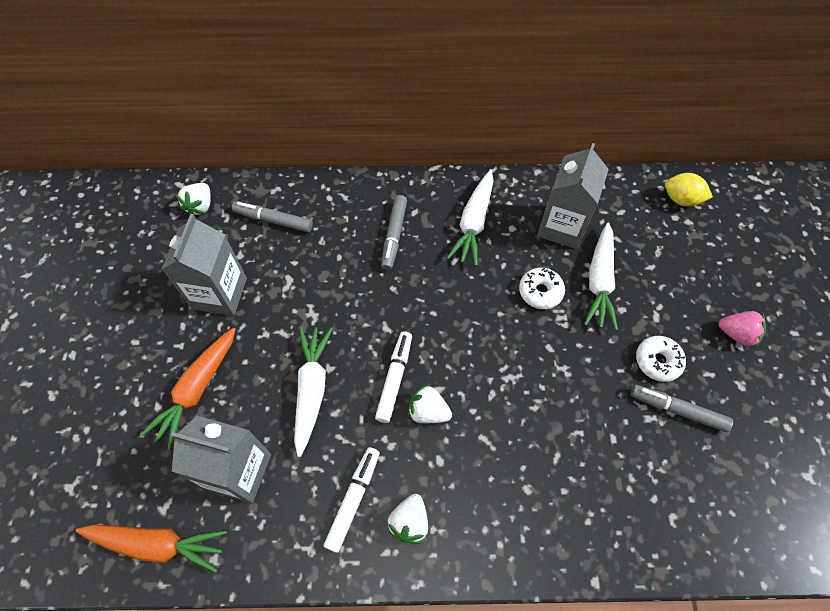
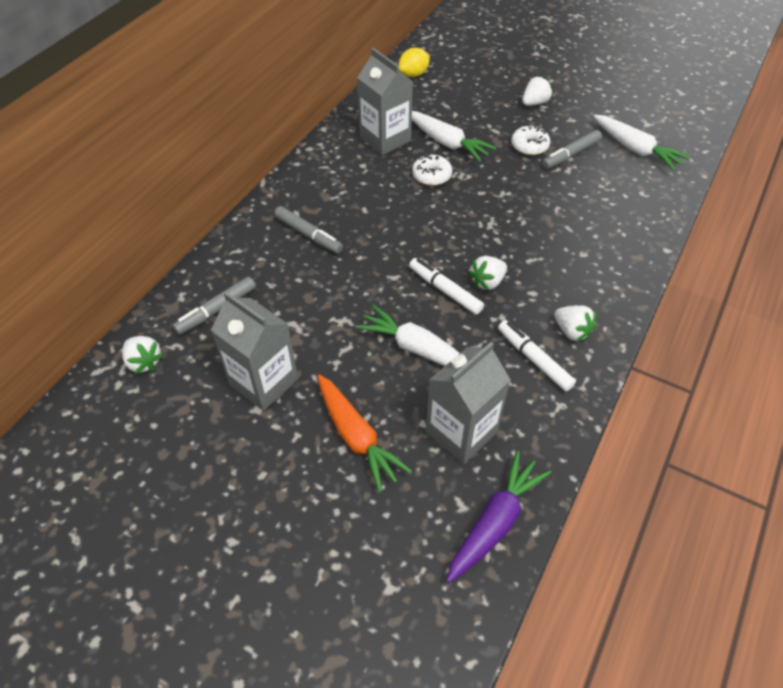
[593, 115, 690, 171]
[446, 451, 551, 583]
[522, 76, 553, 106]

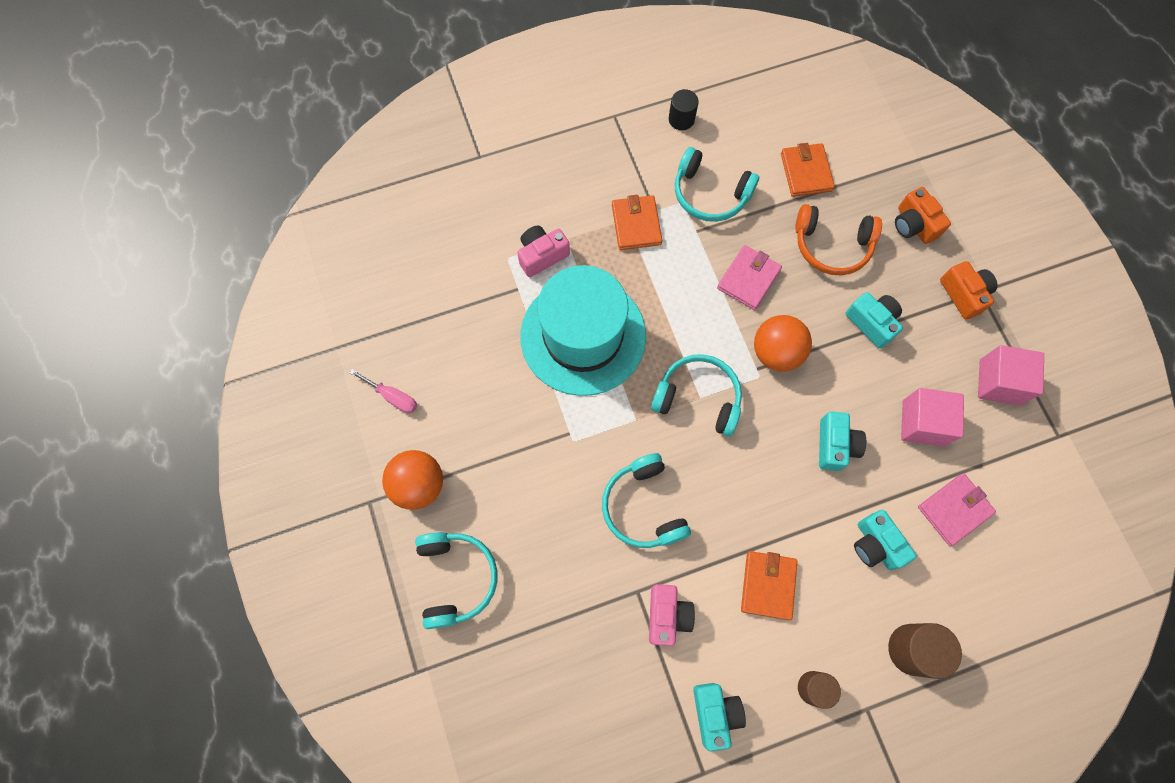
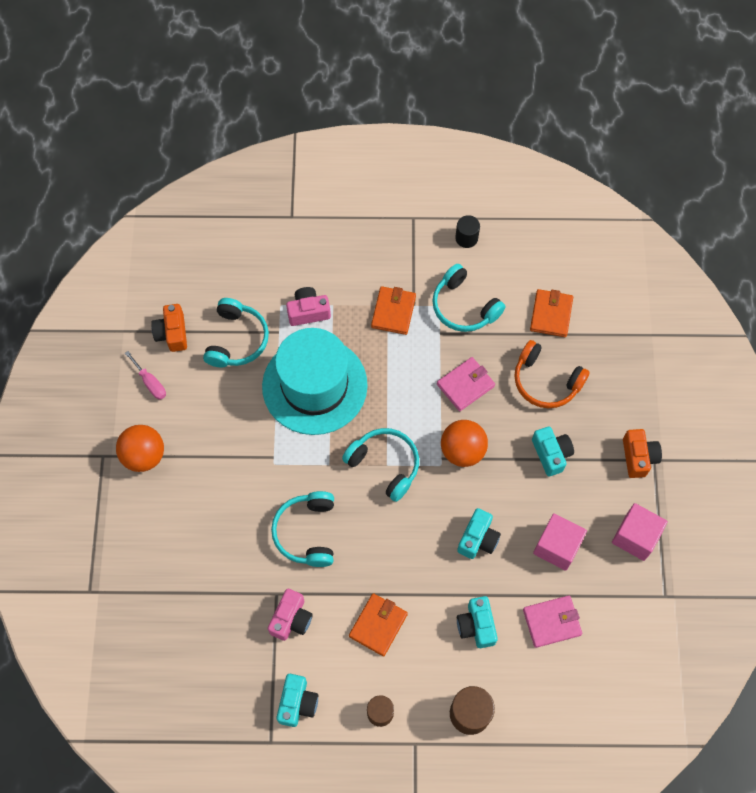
[203, 298, 269, 368]
[151, 304, 187, 352]

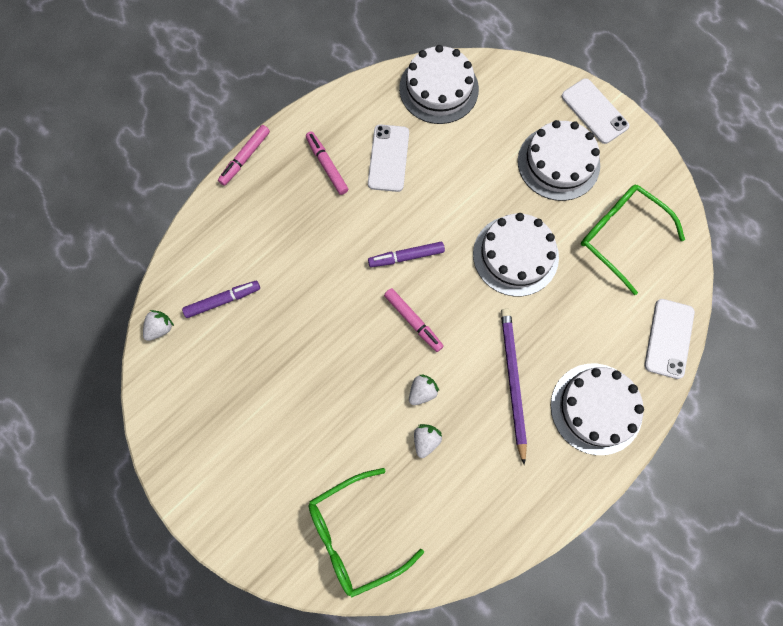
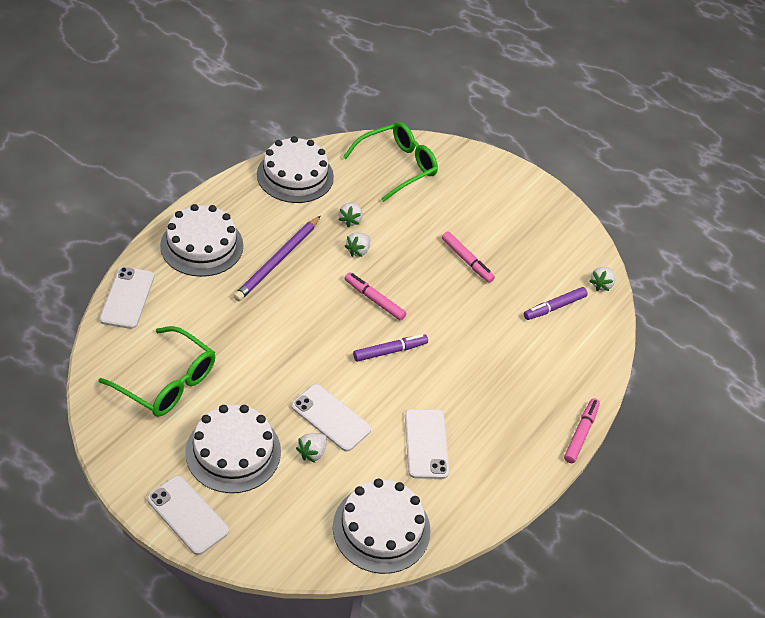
[291, 384, 371, 452]
[296, 433, 327, 463]
[442, 231, 495, 283]
[257, 136, 334, 203]
[234, 216, 321, 301]

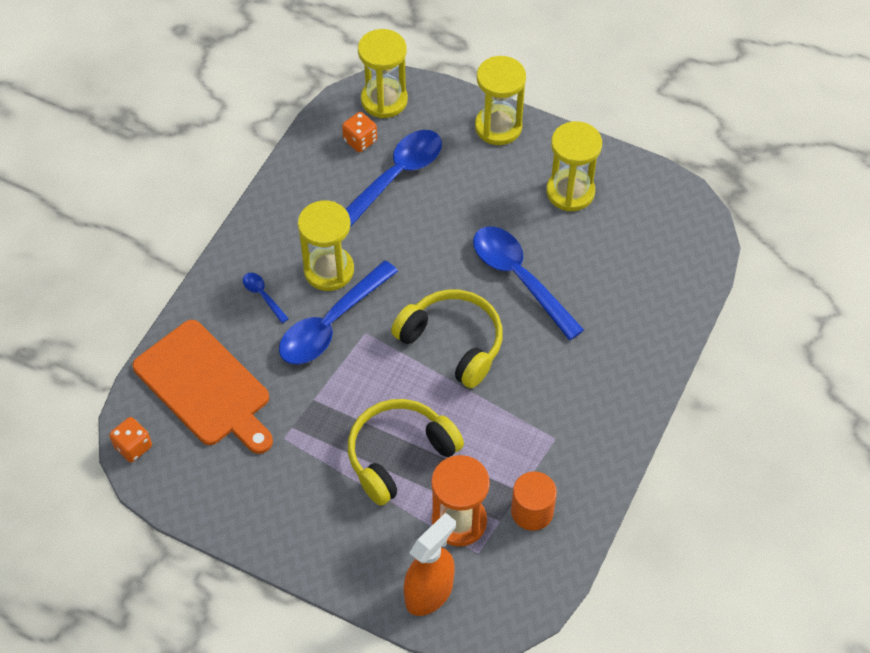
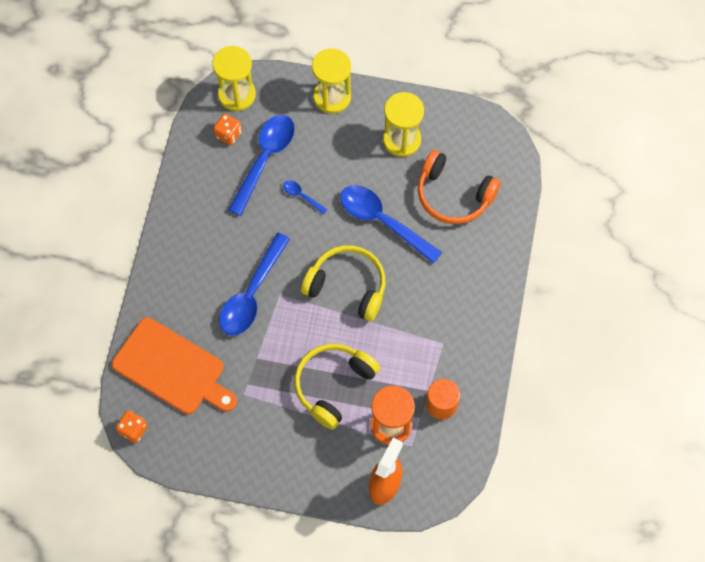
[298, 201, 354, 291] (first image)
[418, 150, 501, 224]
[283, 180, 327, 214]

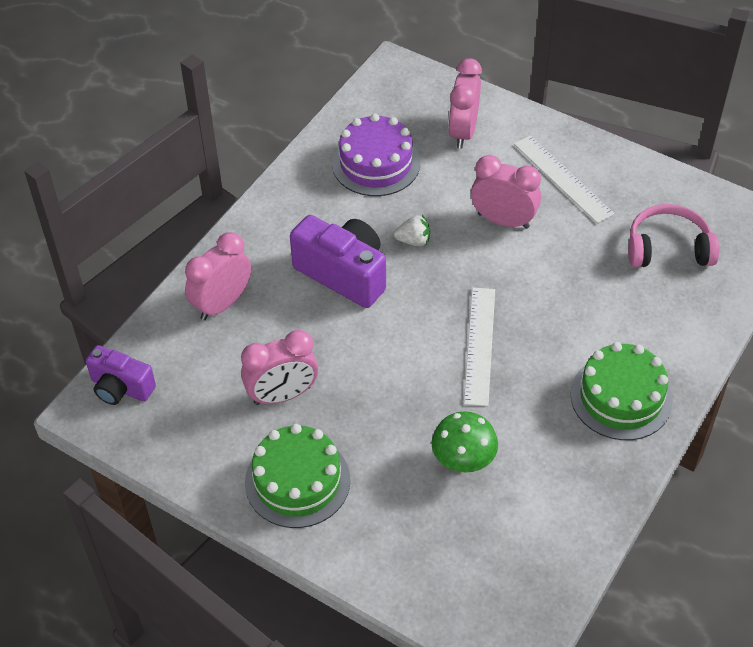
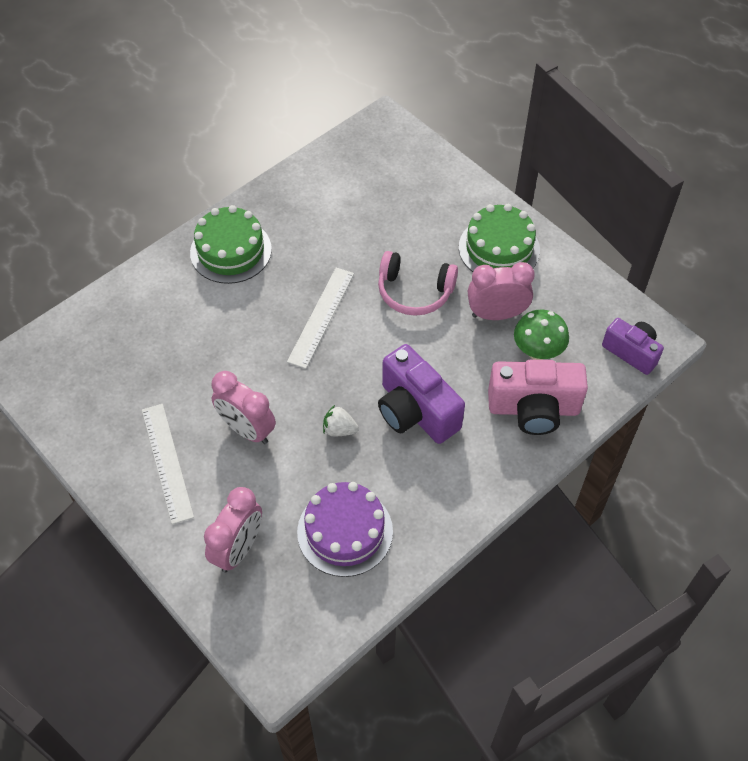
[514, 310, 569, 360]
[378, 251, 458, 316]
[488, 360, 588, 435]

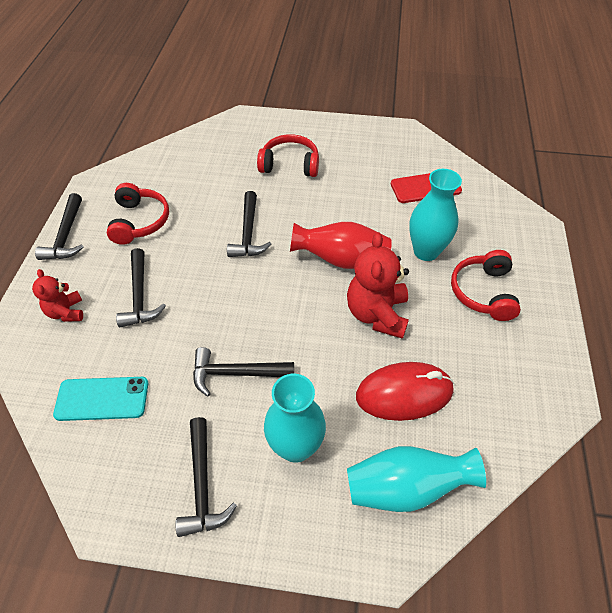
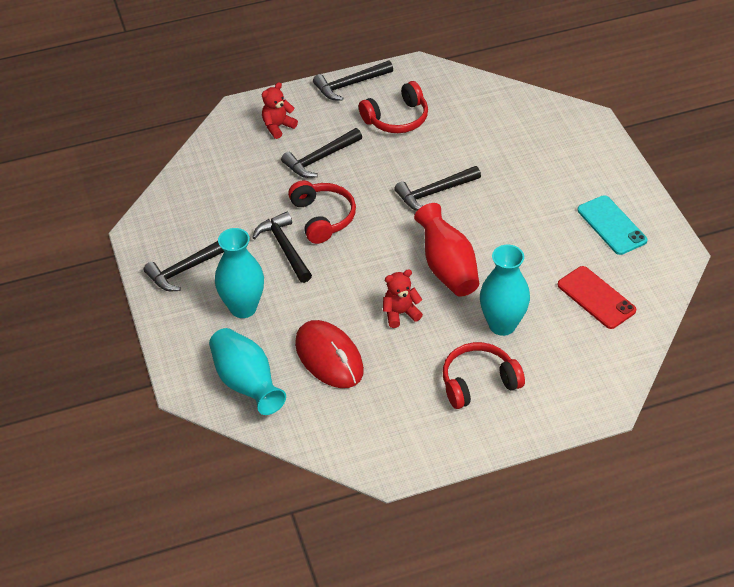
[577, 195, 647, 255]
[288, 180, 356, 244]
[383, 269, 423, 328]

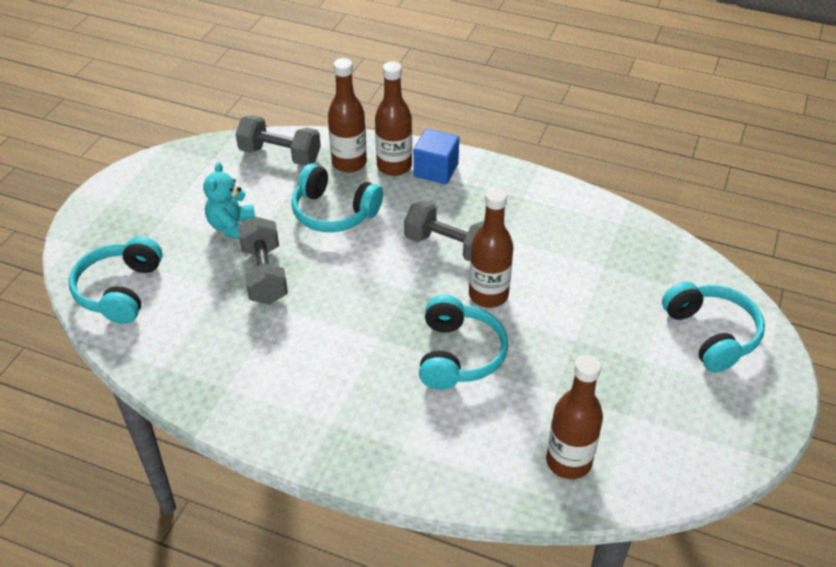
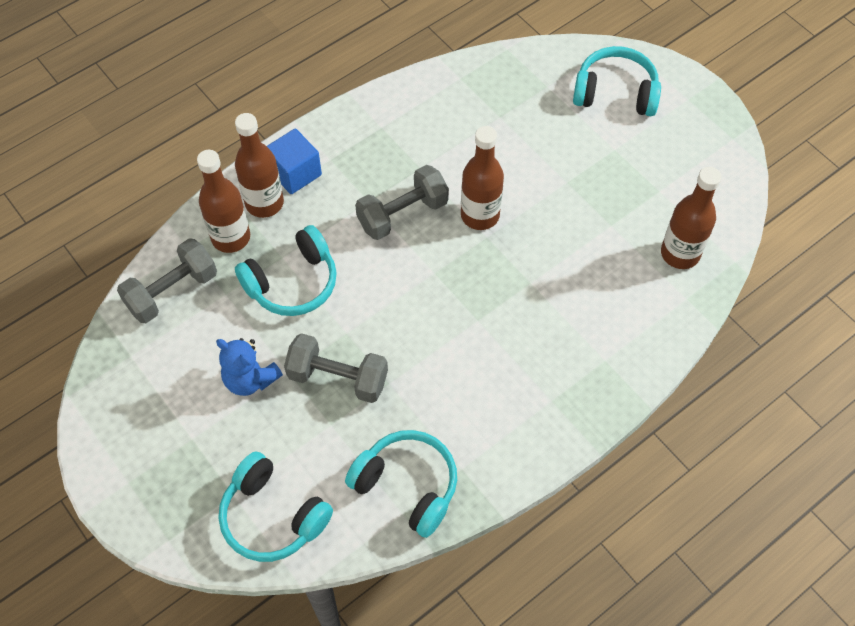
[345, 430, 457, 538]
[216, 338, 283, 396]

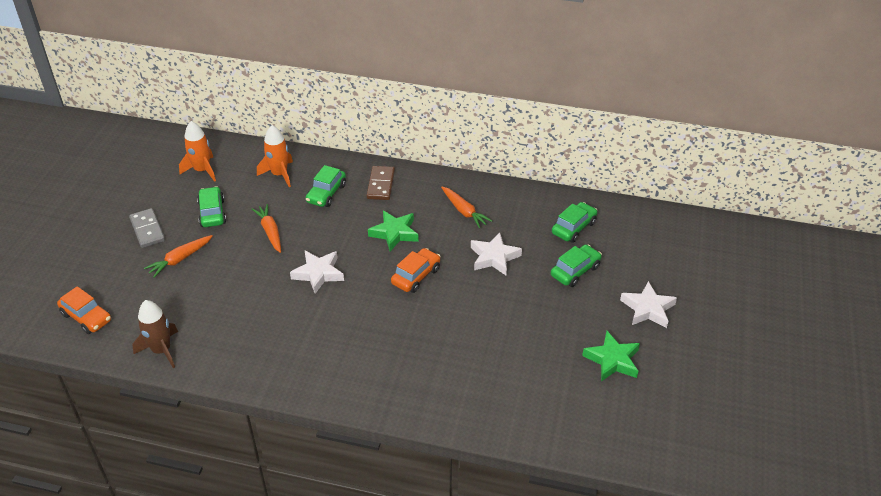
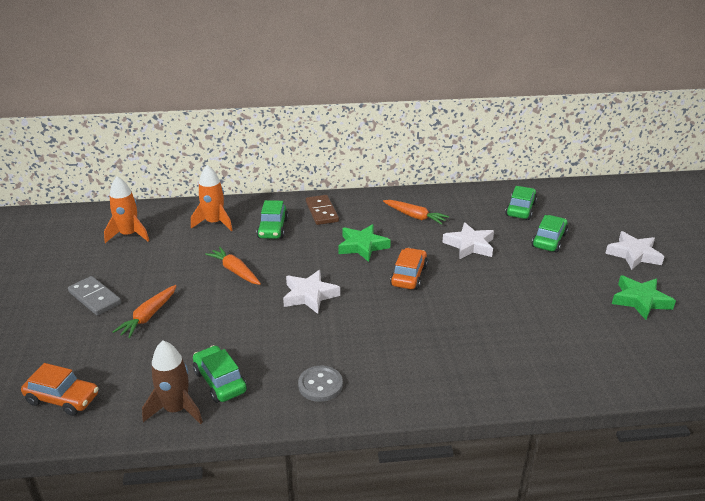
[298, 366, 343, 402]
[193, 345, 247, 403]

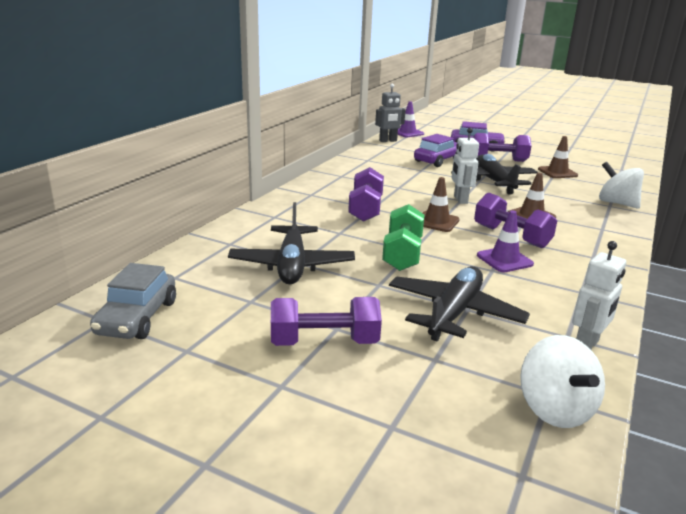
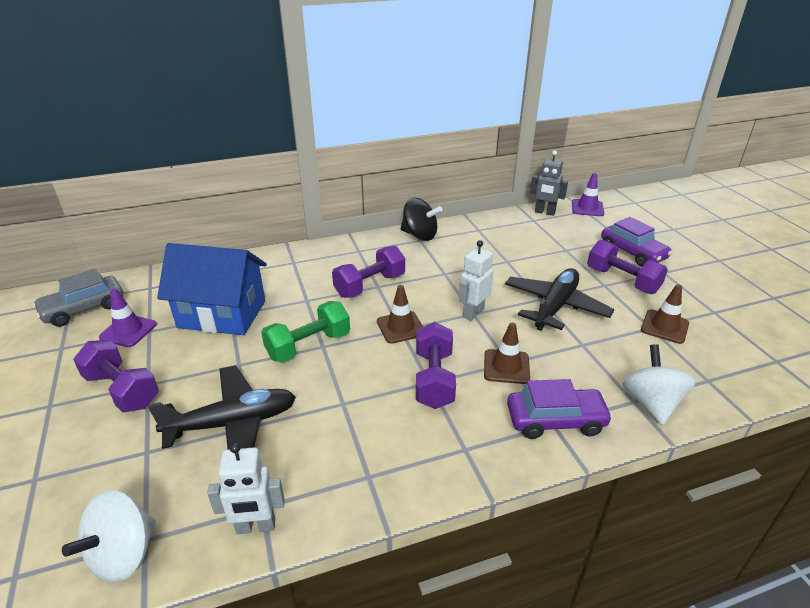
[401, 198, 443, 241]
[507, 379, 613, 439]
[99, 288, 157, 347]
[157, 243, 267, 335]

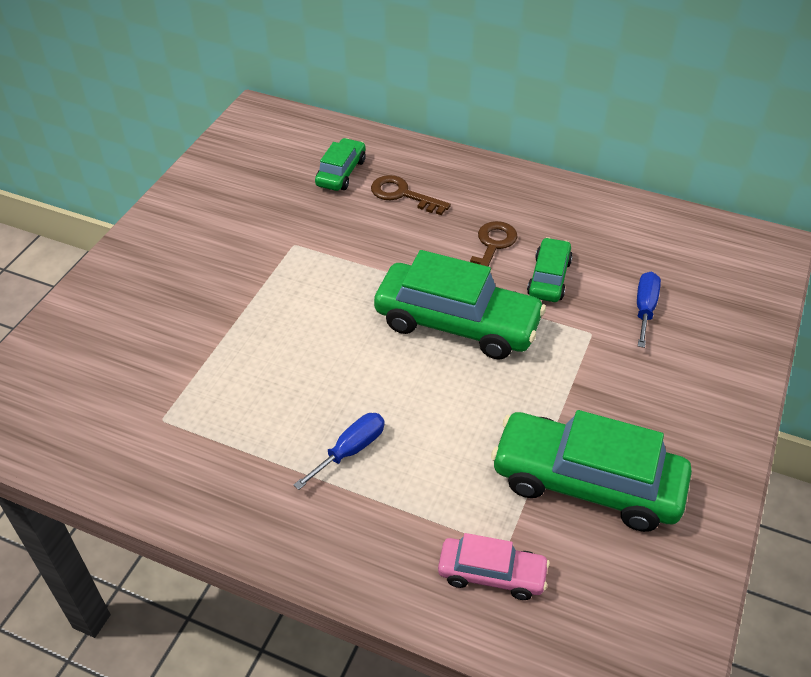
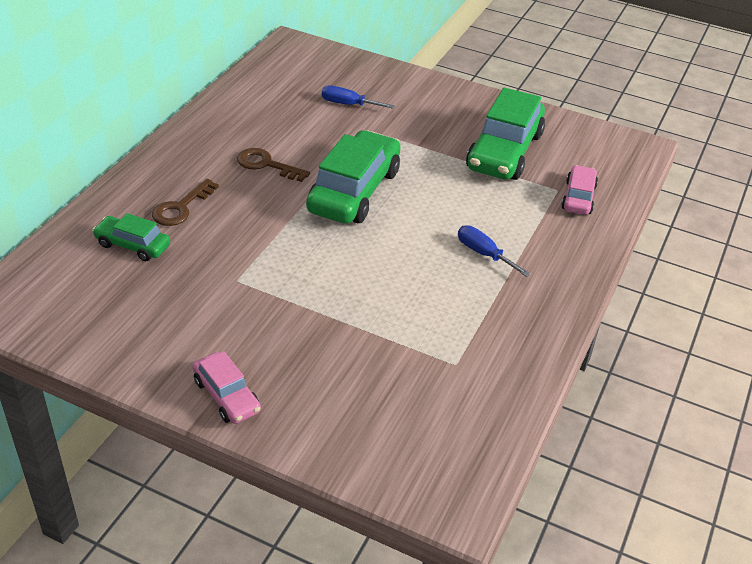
[527, 237, 573, 302] (first image)
[192, 351, 261, 424]

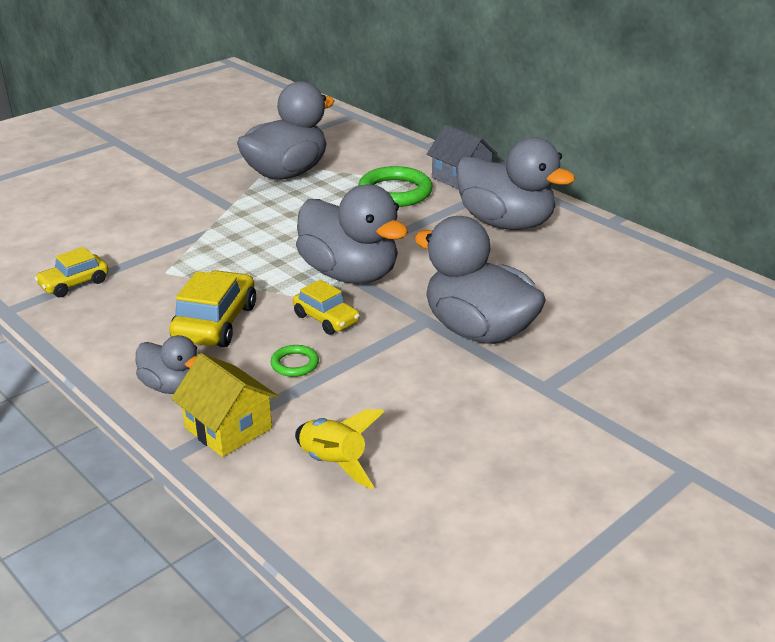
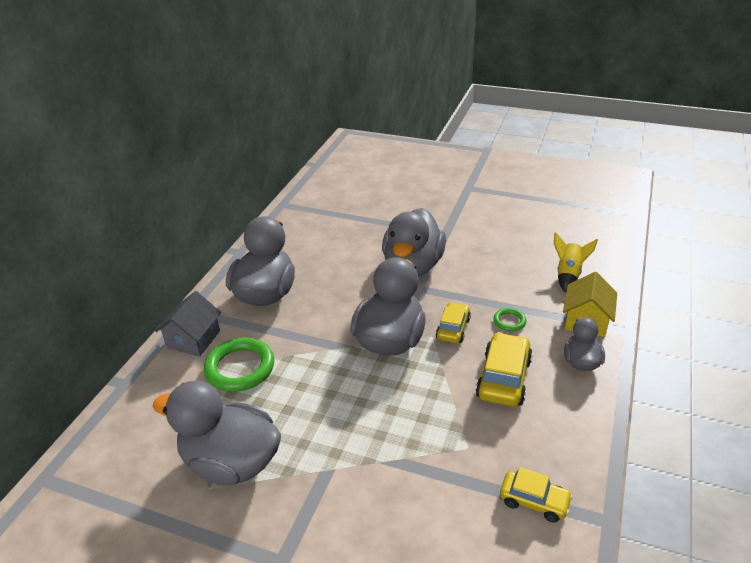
[476, 332, 533, 407]

